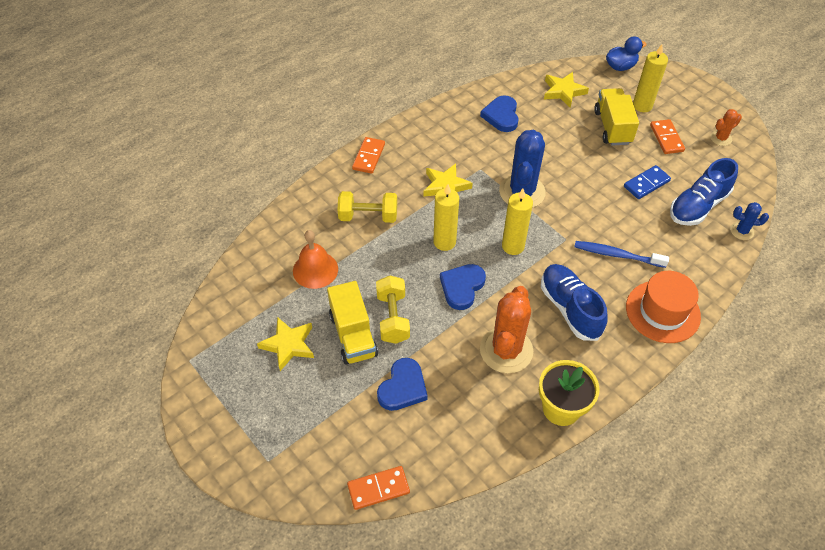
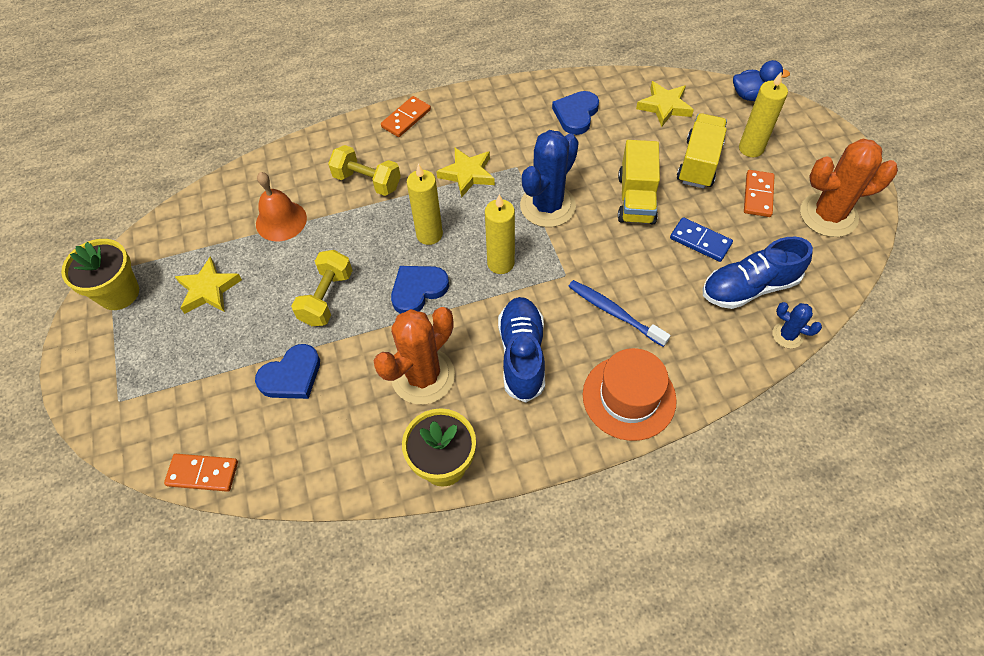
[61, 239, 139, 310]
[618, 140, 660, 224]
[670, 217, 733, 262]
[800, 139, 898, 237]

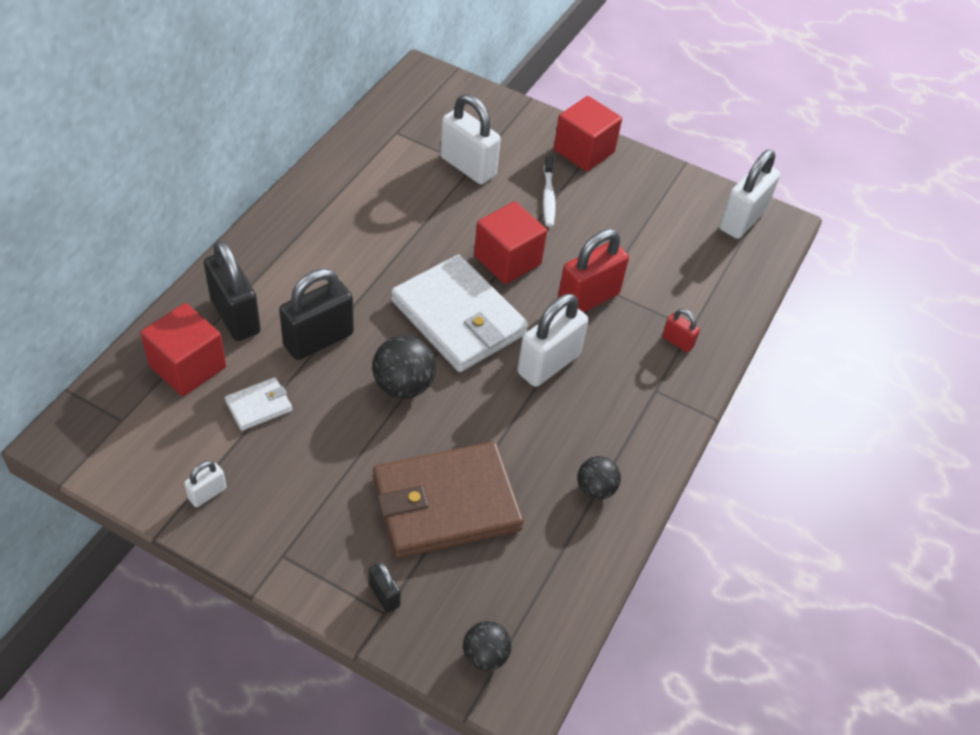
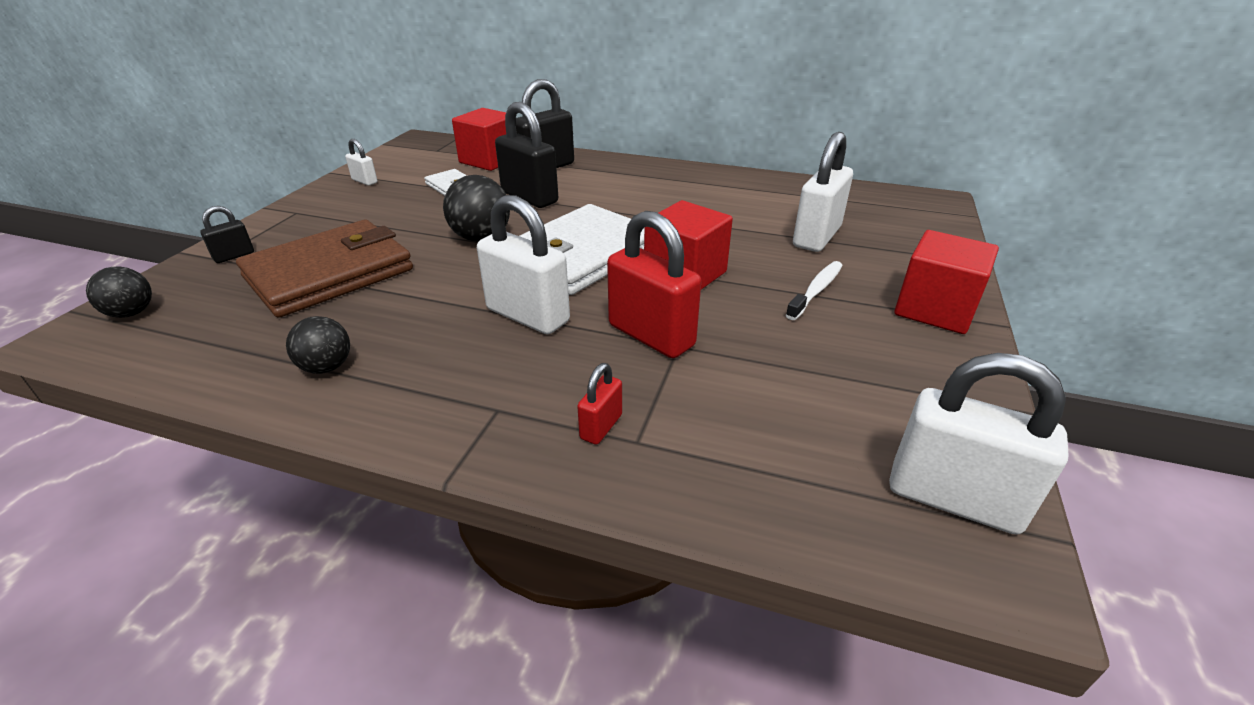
[236, 220, 413, 318]
[786, 261, 843, 320]

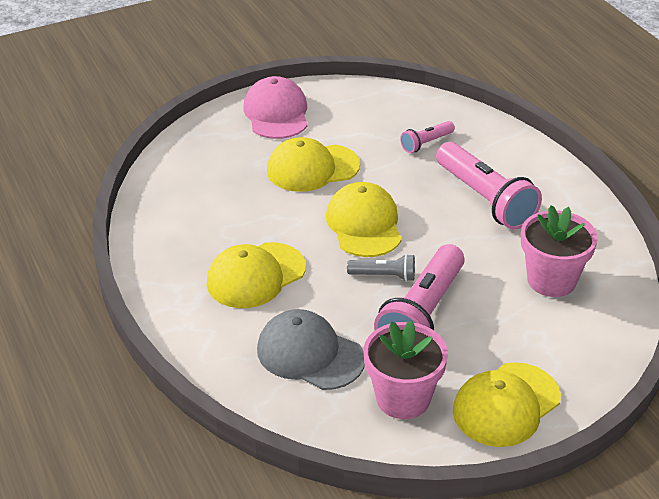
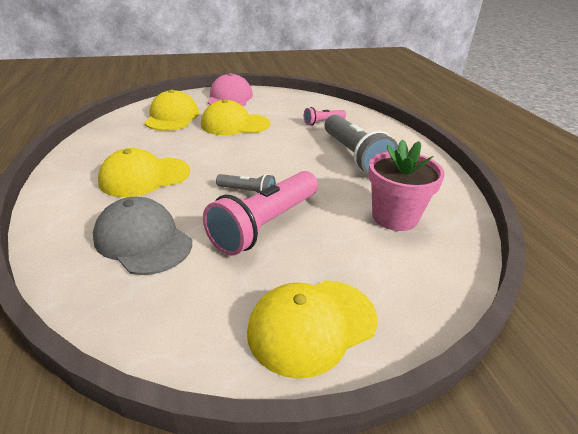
[363, 321, 448, 419] (first image)
[145, 89, 199, 131]
[325, 114, 398, 174]

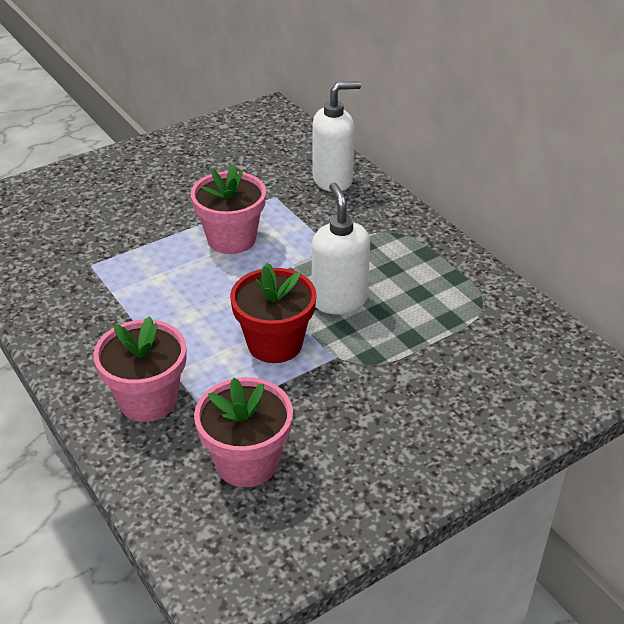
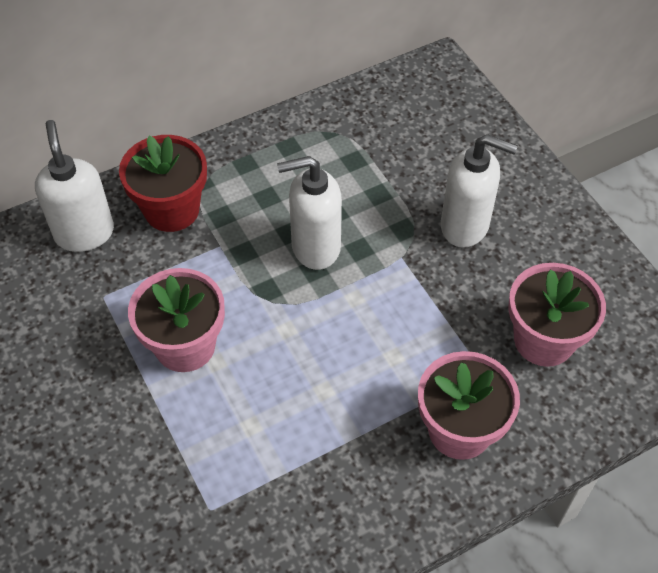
[441, 134, 518, 247]
[119, 135, 207, 232]

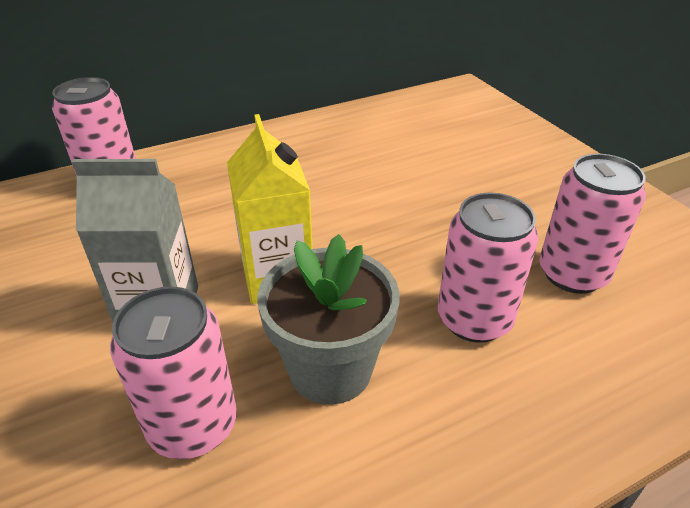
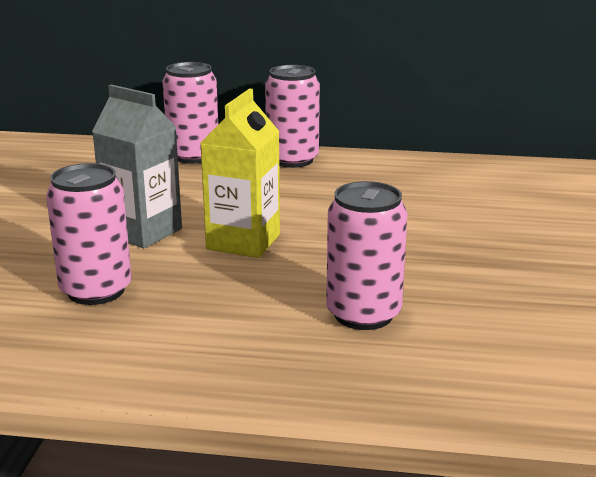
[257, 234, 399, 405] (first image)
[265, 65, 320, 168]

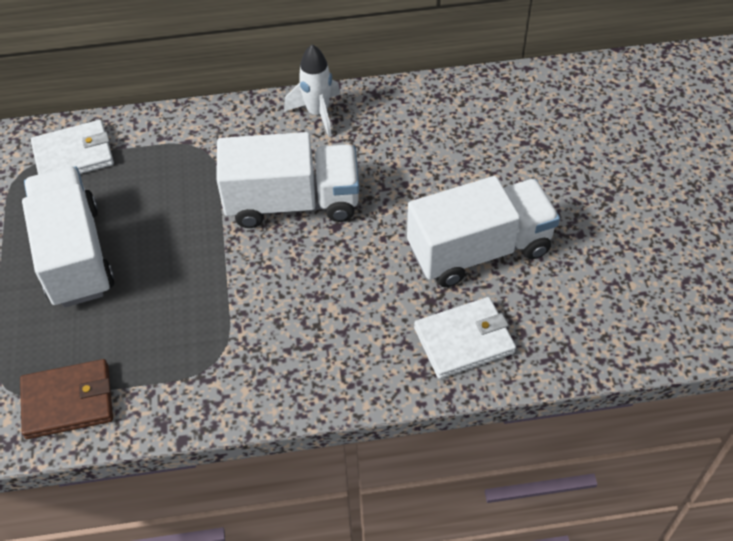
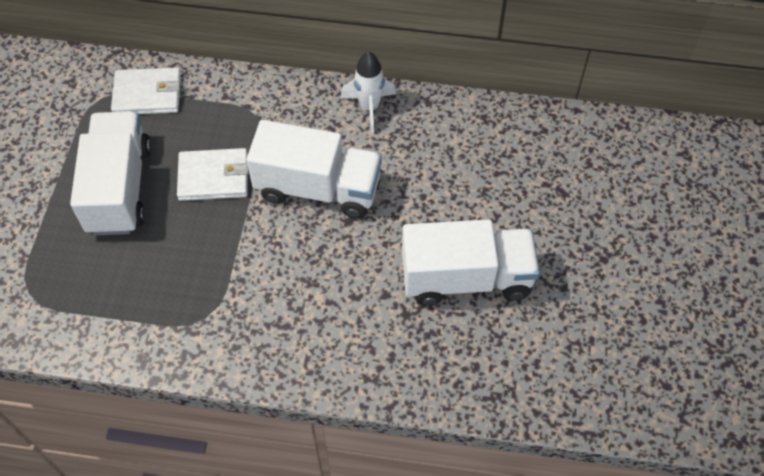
[20, 359, 113, 439] (first image)
[177, 148, 248, 201]

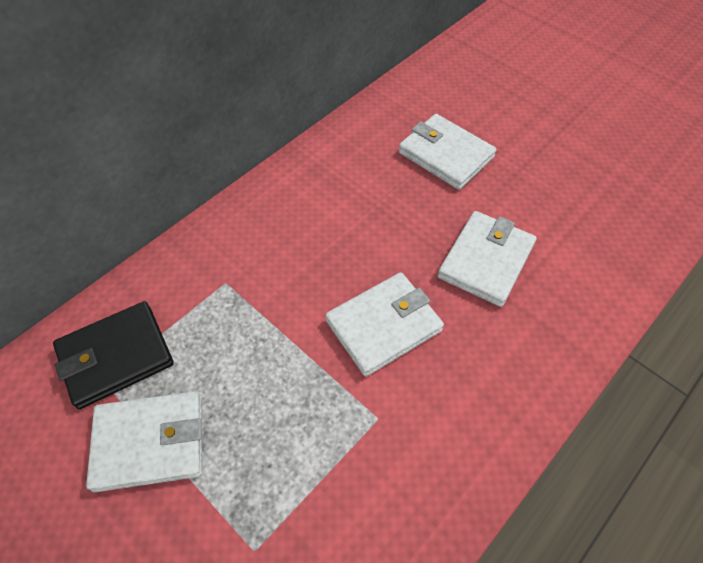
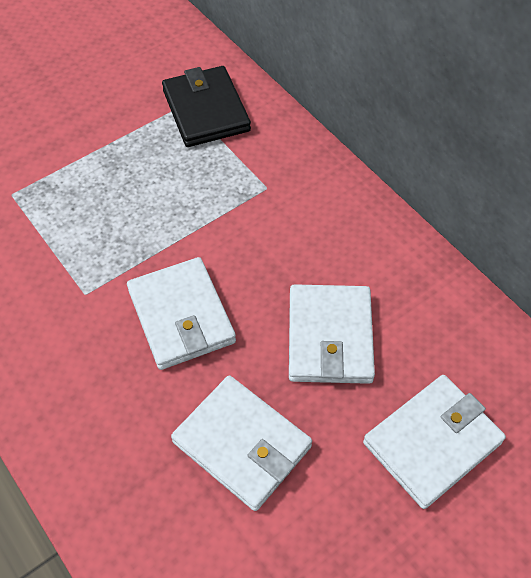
[289, 284, 375, 384]

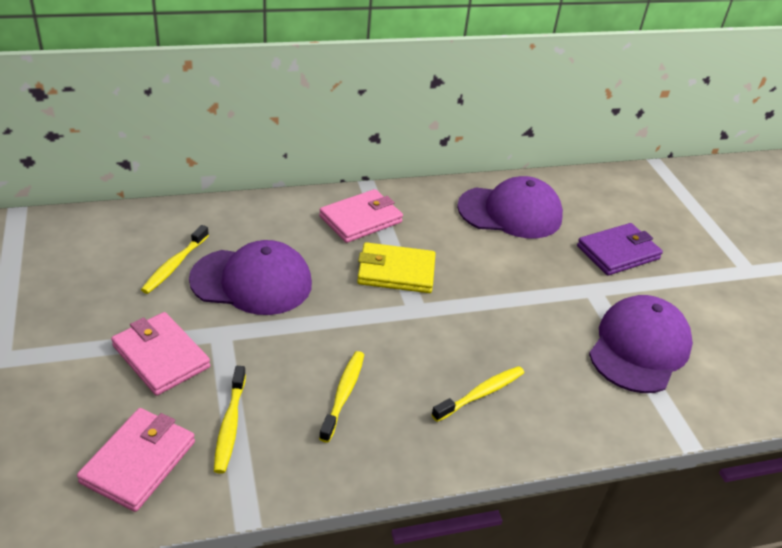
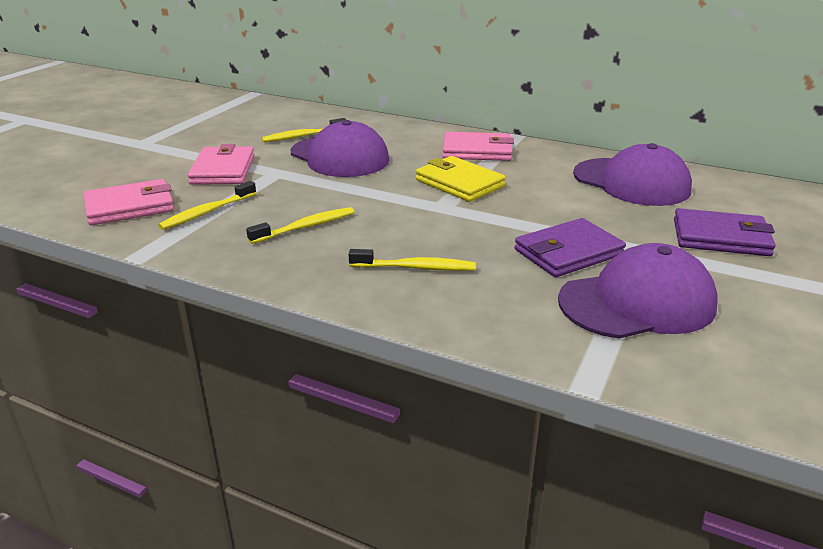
[515, 218, 626, 277]

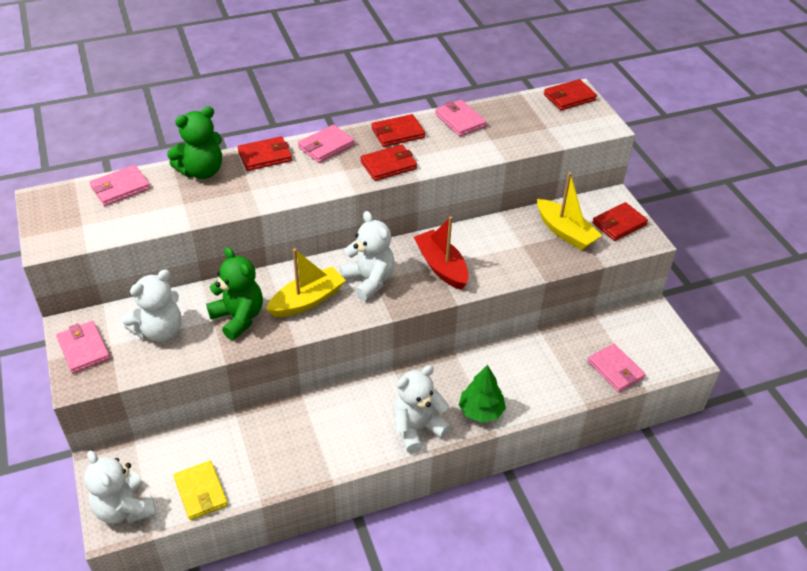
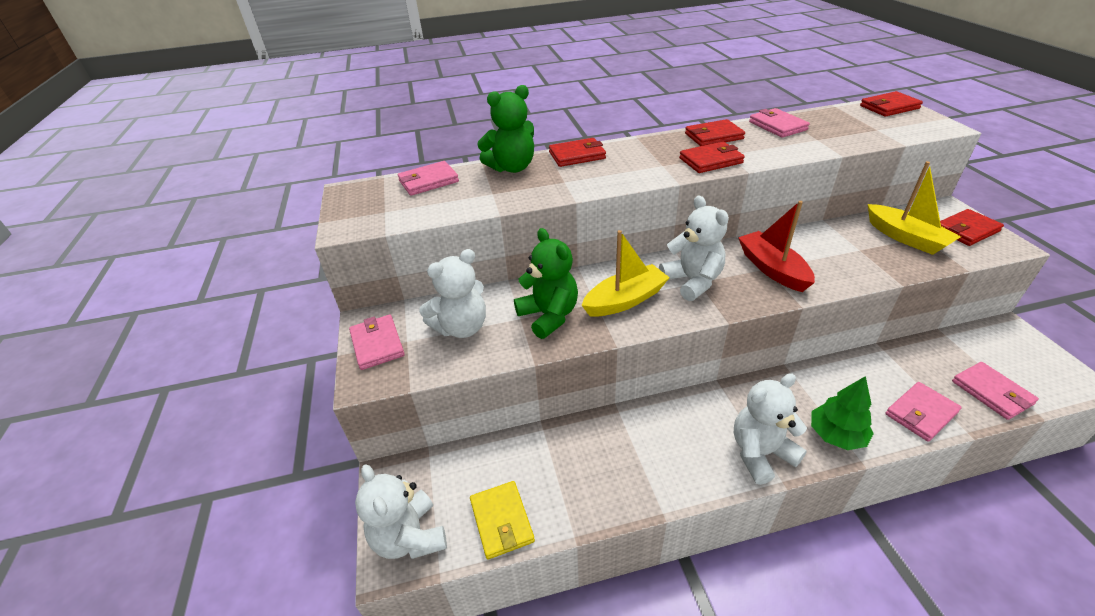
[885, 382, 962, 442]

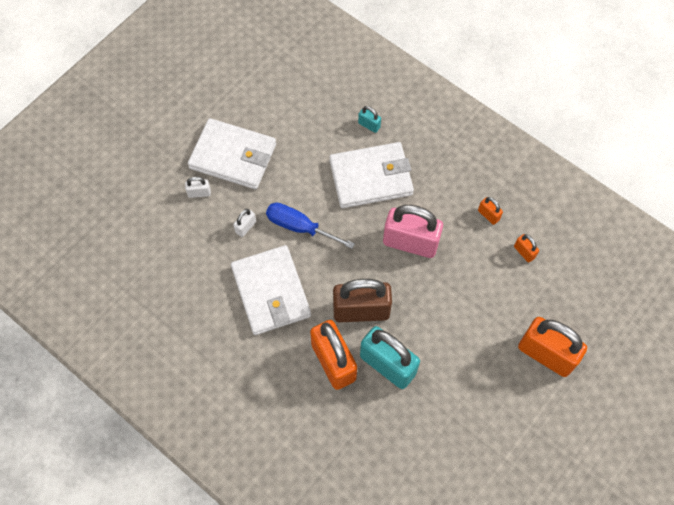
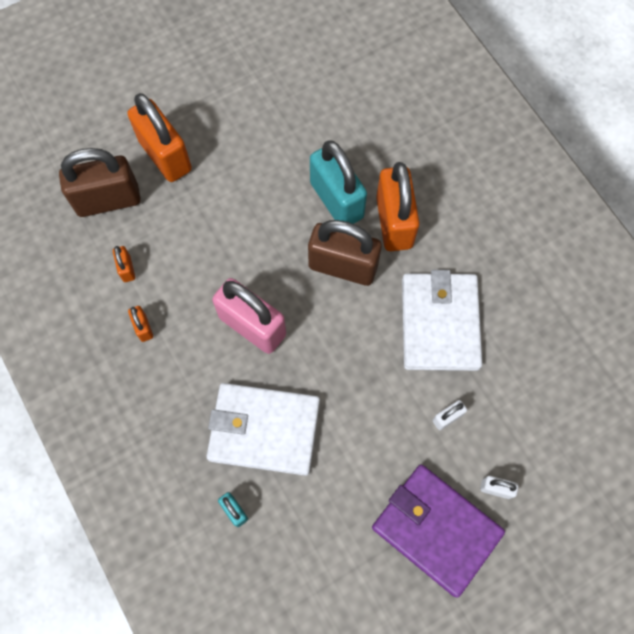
[266, 203, 355, 249] (first image)
[59, 148, 140, 217]
[372, 464, 505, 598]

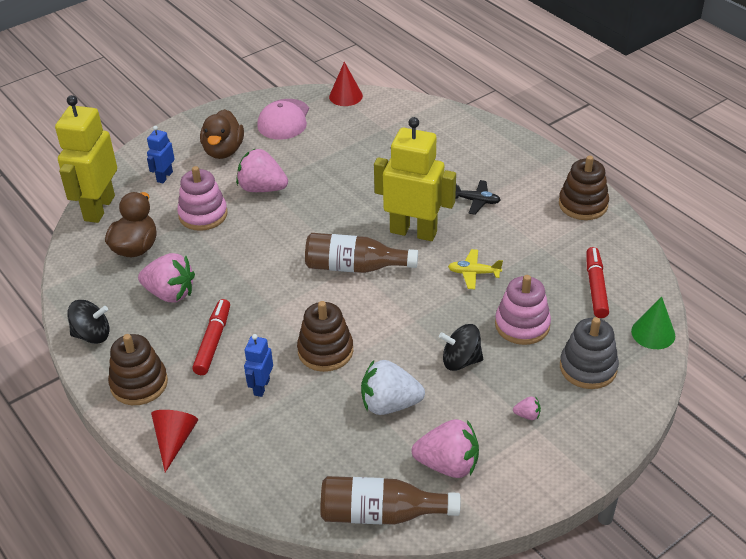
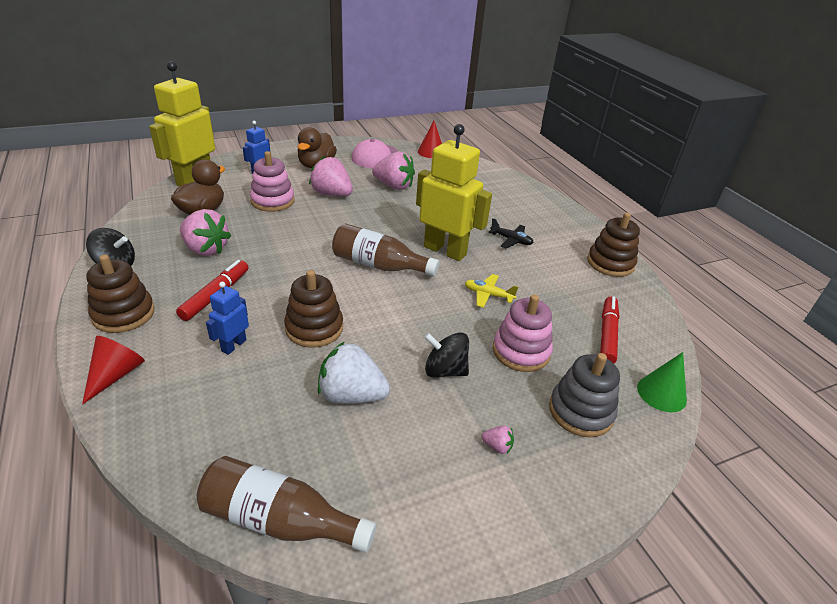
[372, 151, 415, 190]

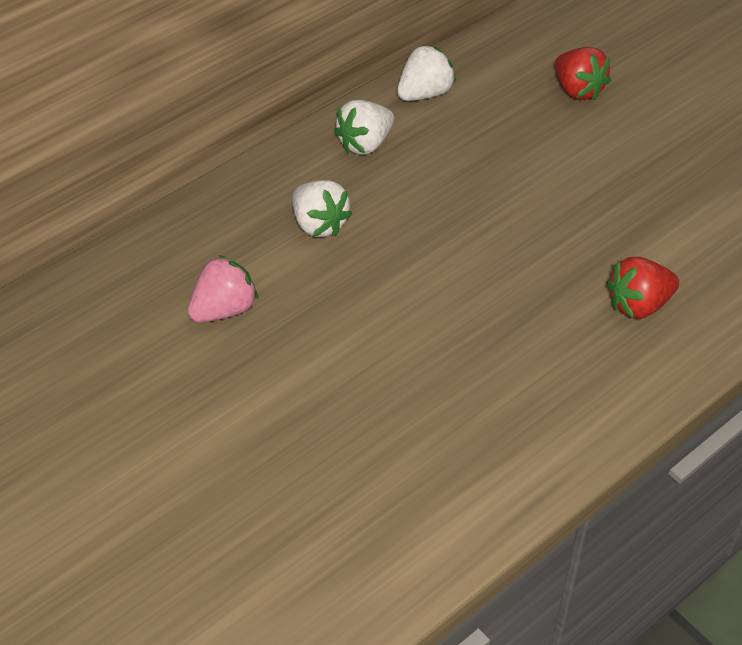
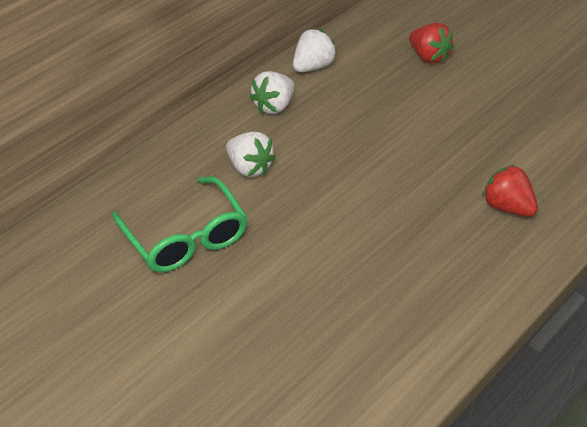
[112, 176, 248, 273]
[482, 165, 538, 217]

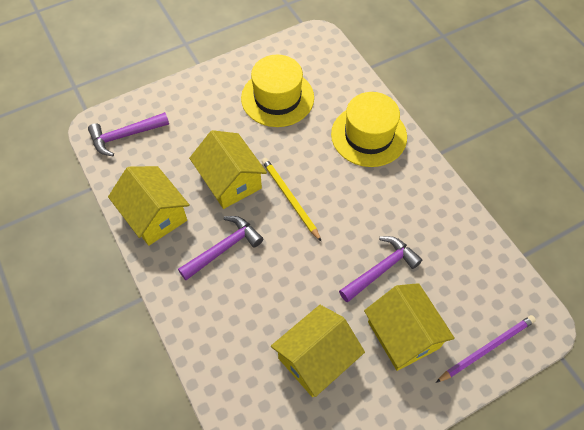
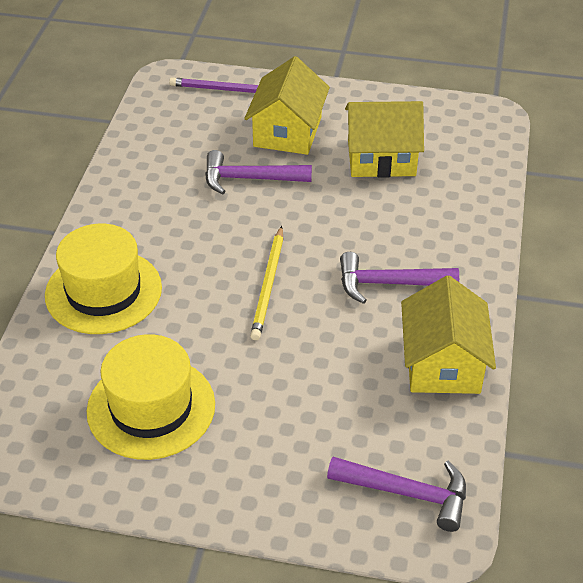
[189, 130, 267, 209] (first image)

